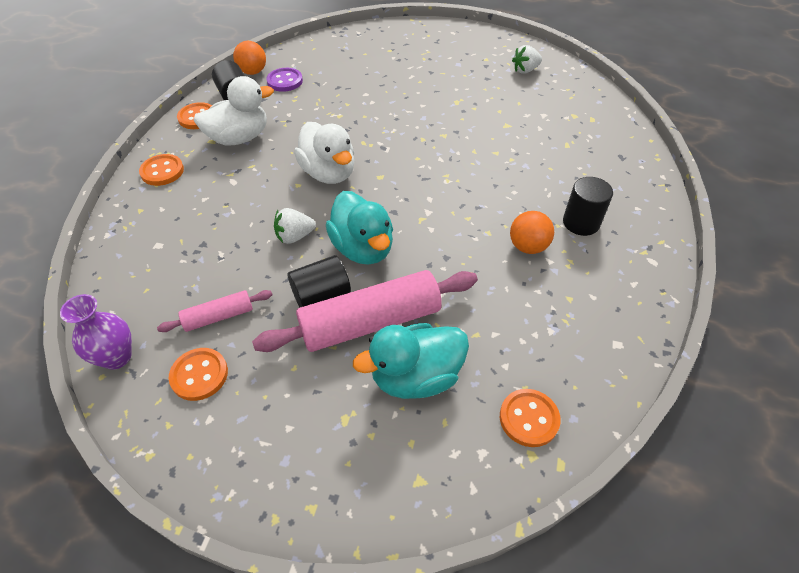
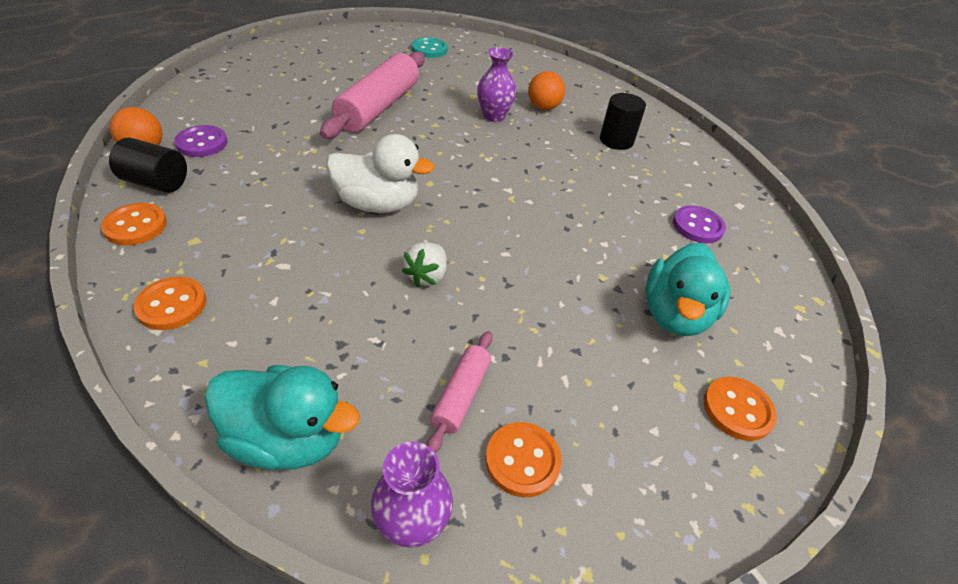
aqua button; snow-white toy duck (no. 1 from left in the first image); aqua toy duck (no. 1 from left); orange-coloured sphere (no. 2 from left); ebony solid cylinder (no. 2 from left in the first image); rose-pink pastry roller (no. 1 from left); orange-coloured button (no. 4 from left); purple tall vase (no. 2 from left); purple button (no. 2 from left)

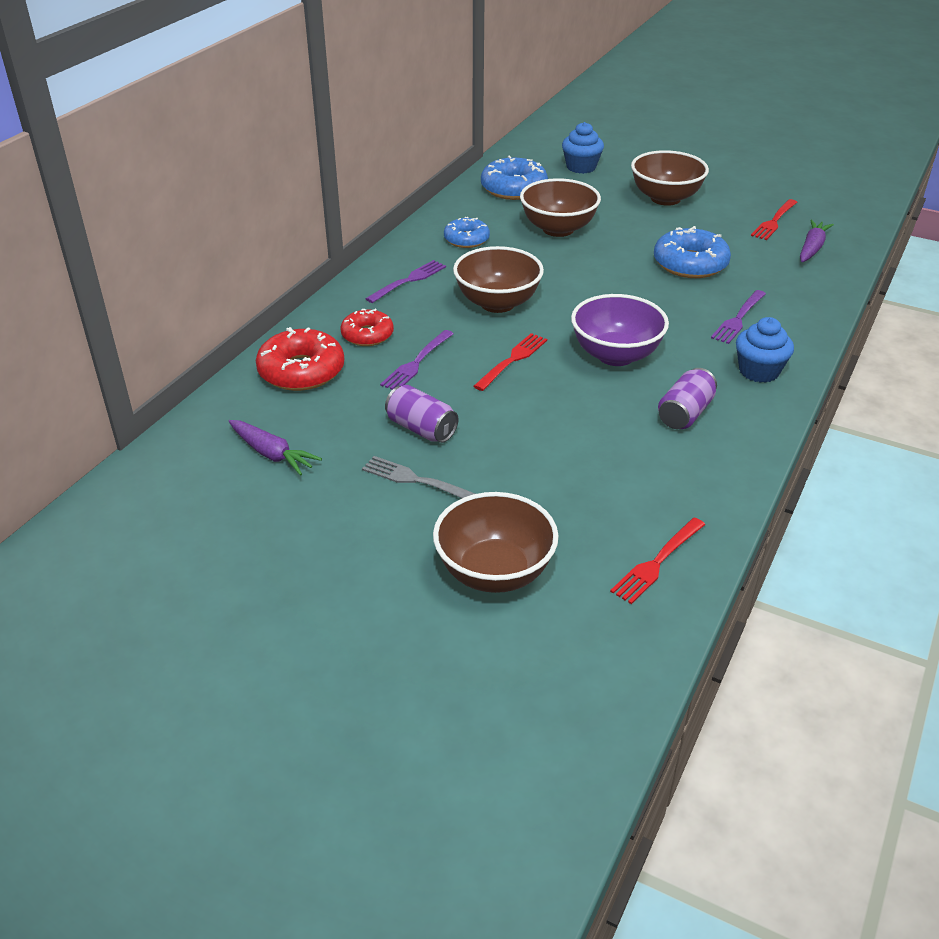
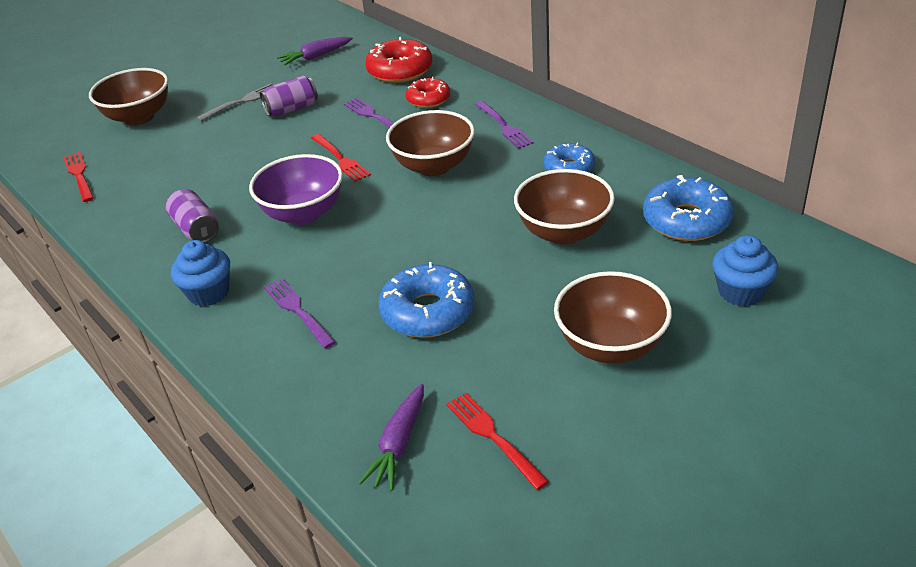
purple root vegetable (no. 2 from left)

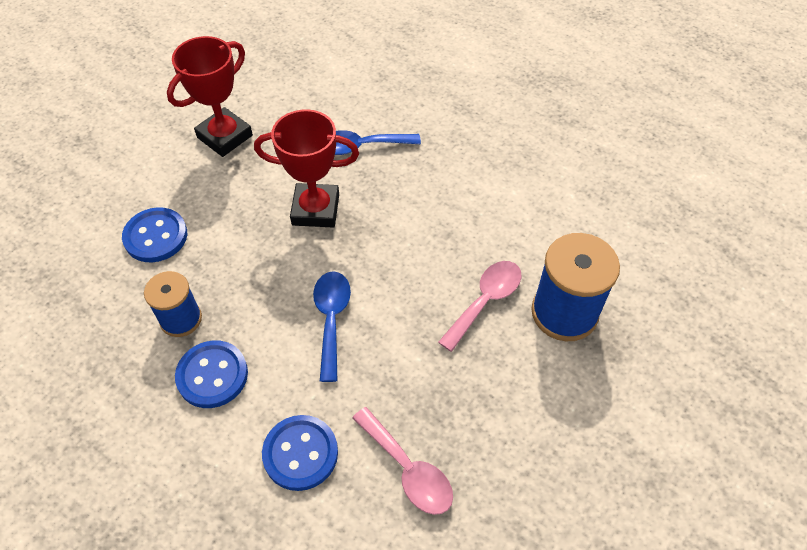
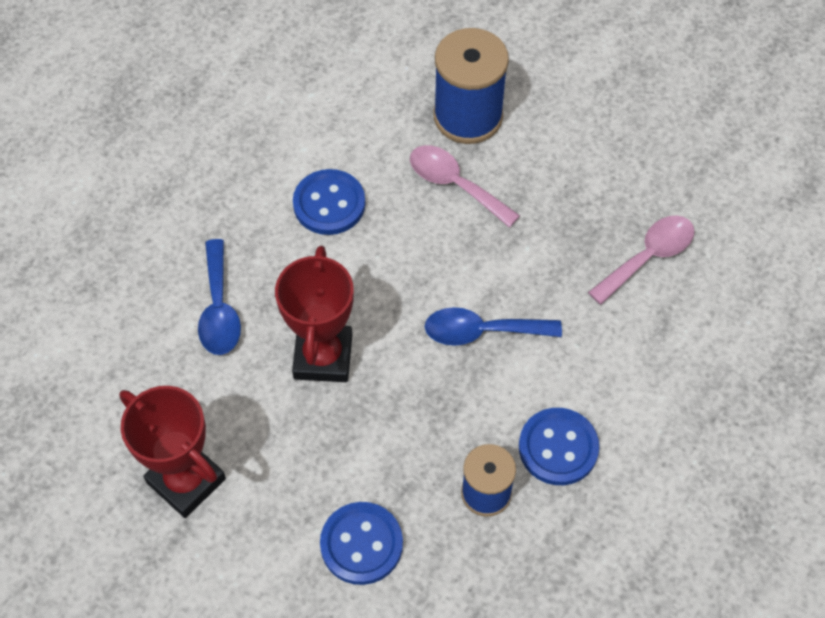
blue button (no. 1 from left)

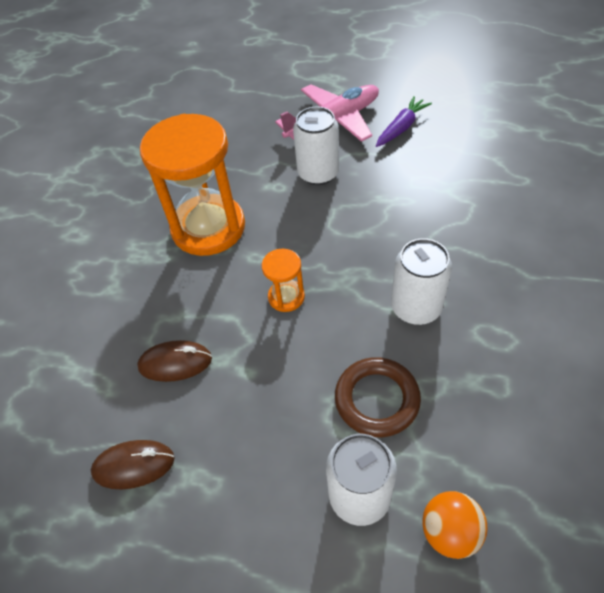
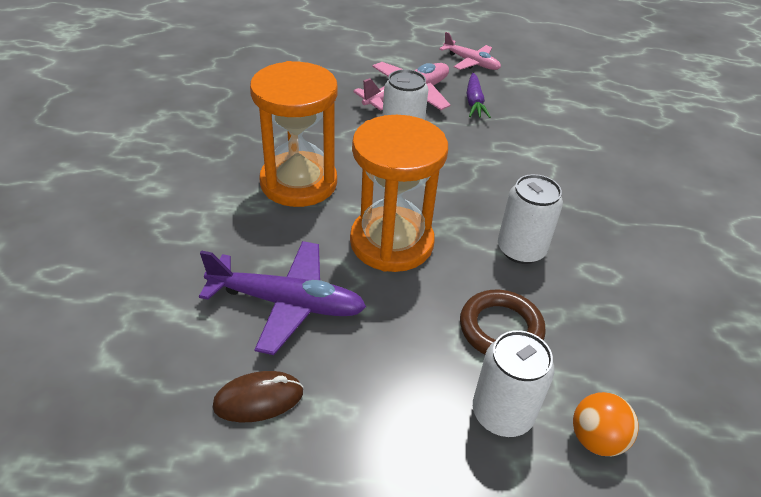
purple root vegetable; orange-coloured sand timer (no. 2 from left); purple aeroplane; rose-pink aeroplane (no. 2 from left)

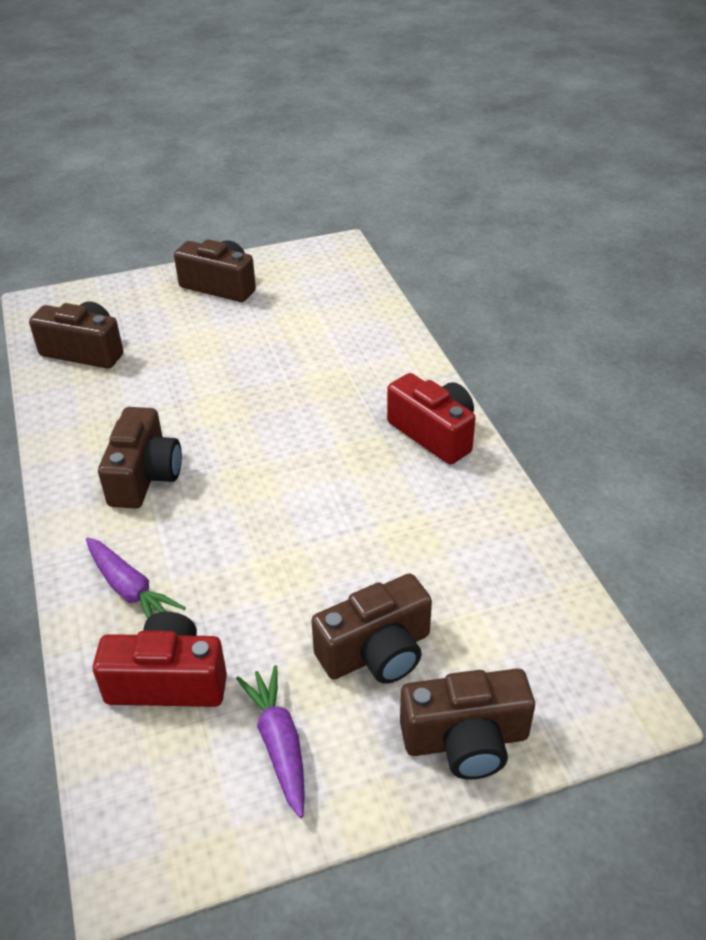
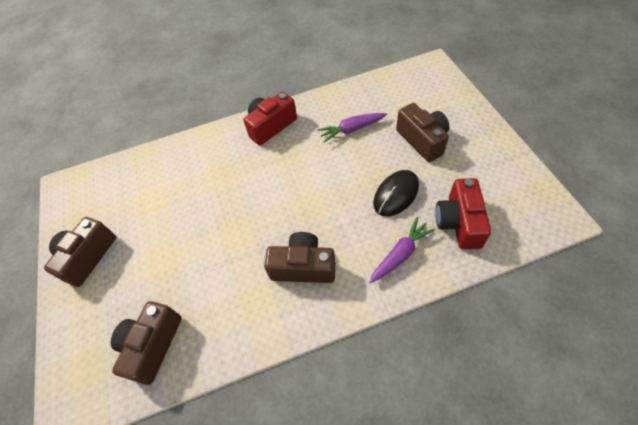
purple root vegetable (no. 1 from left); brown photo camera (no. 5 from left in the first image); ebony PC mouse

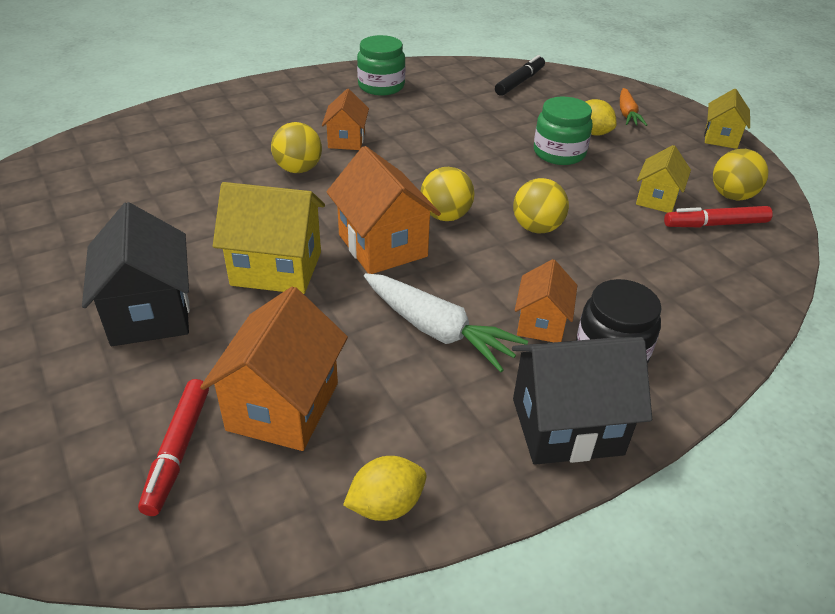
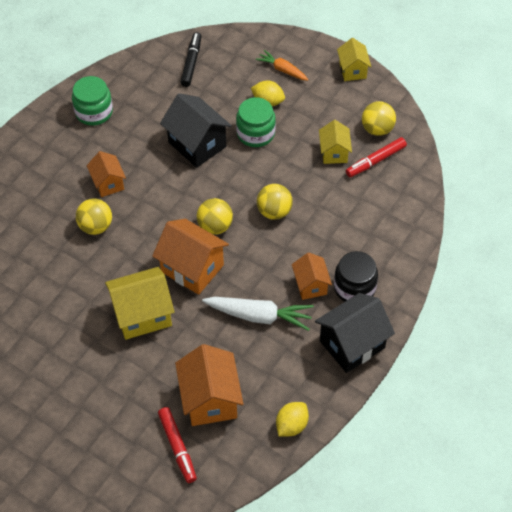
orange-coloured root vegetable; ebony house (no. 1 from left)

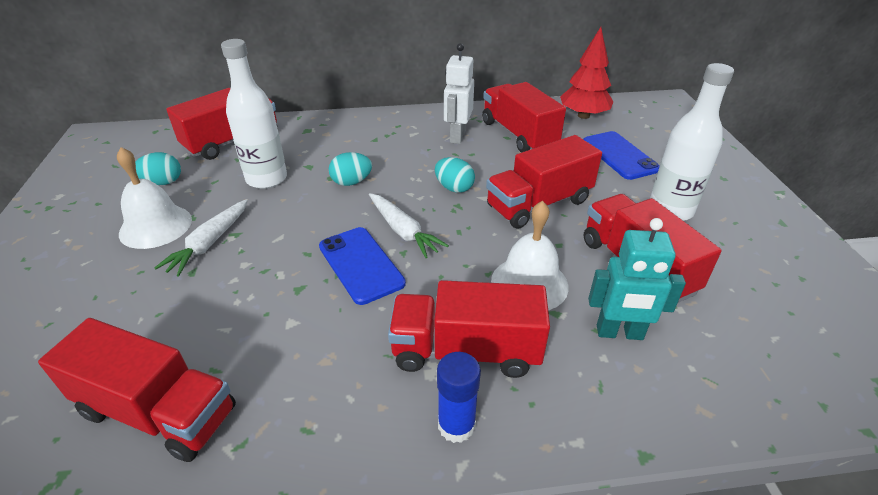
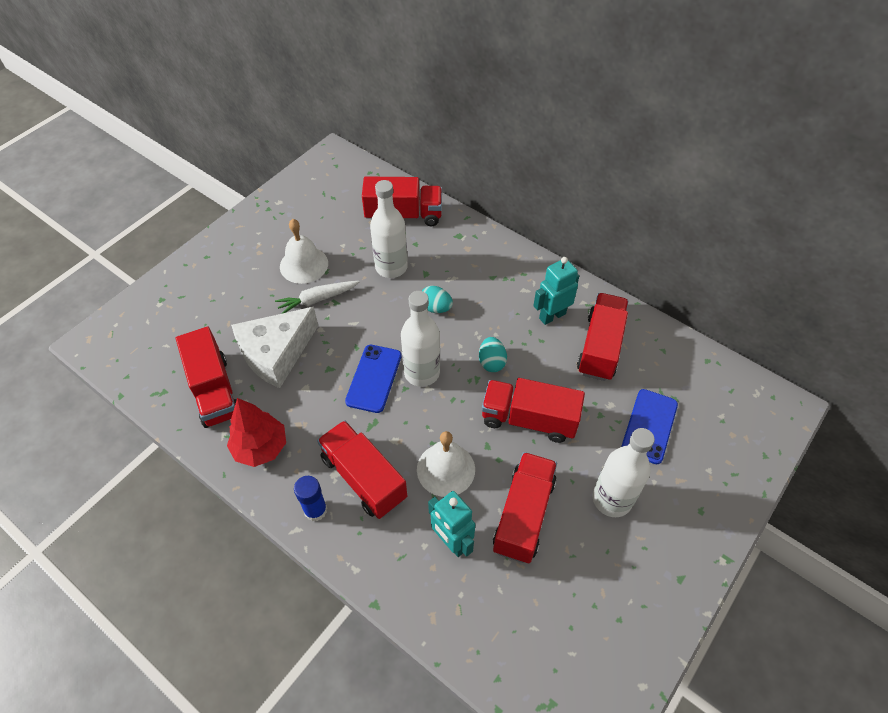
crimson fir tree; aqua toy robot (no. 2 from left); aqua toy egg (no. 1 from left in the first image); snow-white flask (no. 2 from left); snow-white piece of cheese

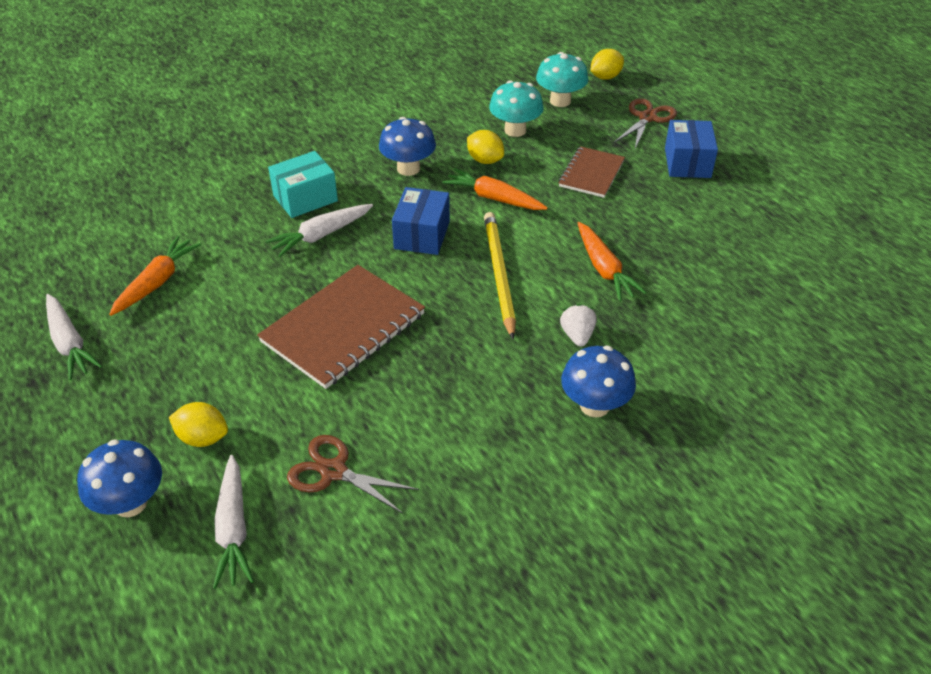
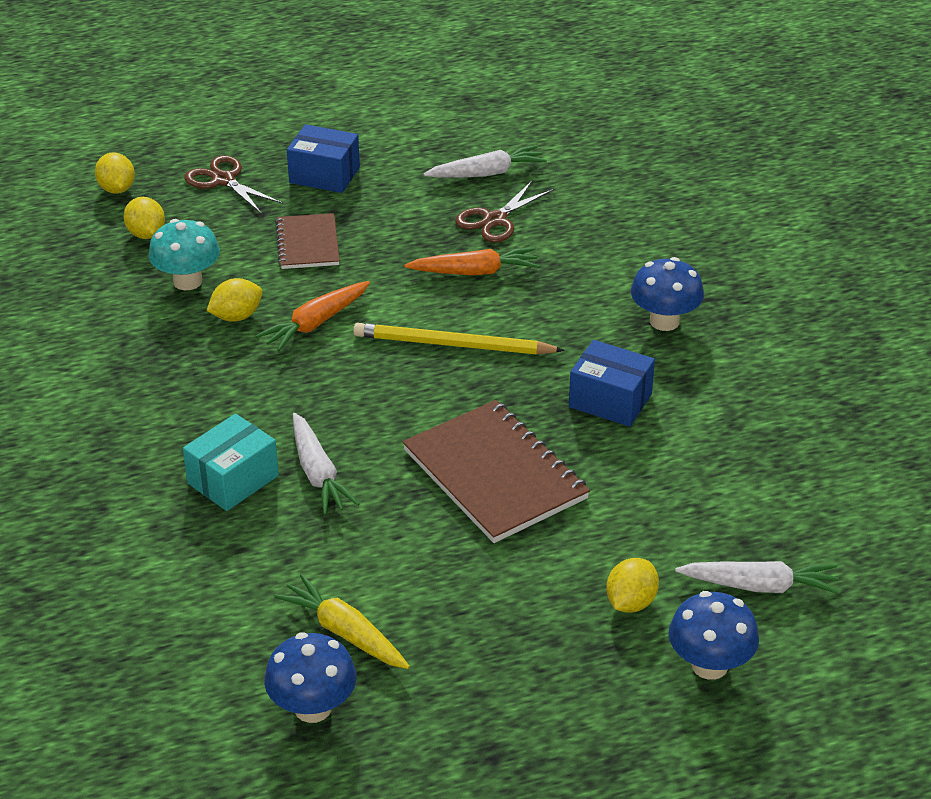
golden lemon (no. 2 from left); blue mushroom (no. 1 from left); brown notepad (no. 1 from left); aqua package; blue package (no. 2 from left); golden root vegetable; snow-white root vegetable (no. 2 from left); snow-white berry; brown scissors (no. 2 from left)

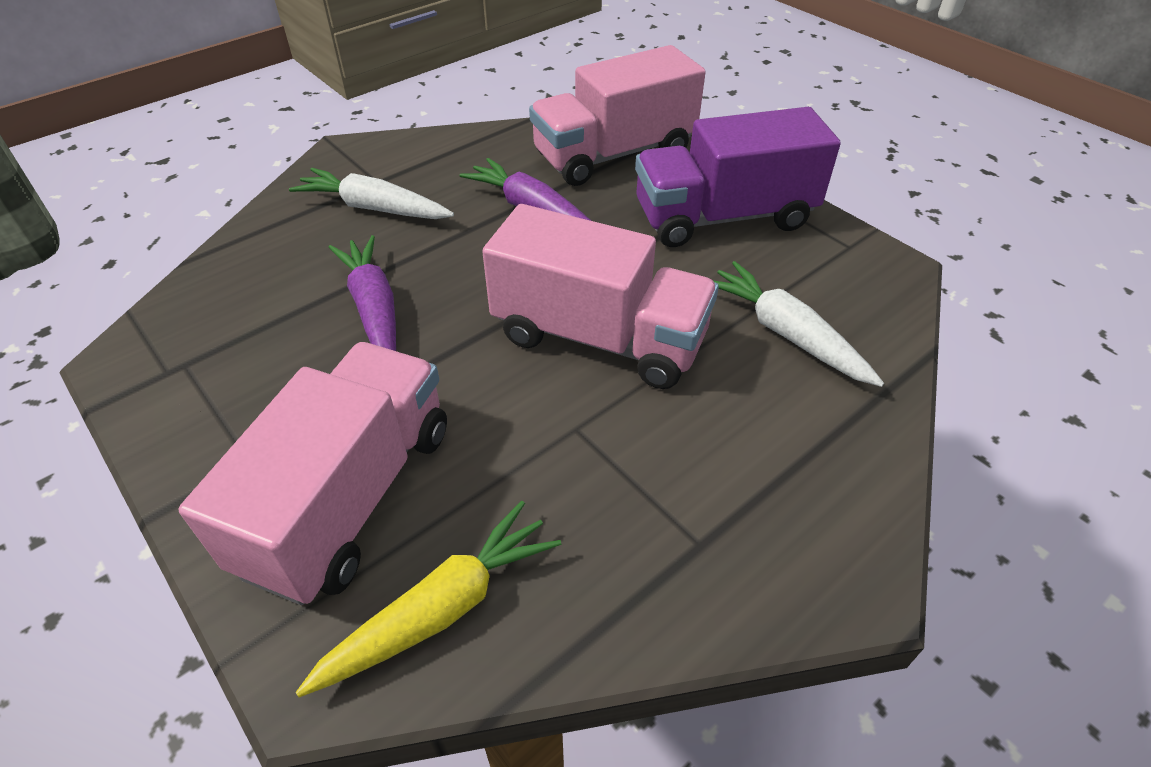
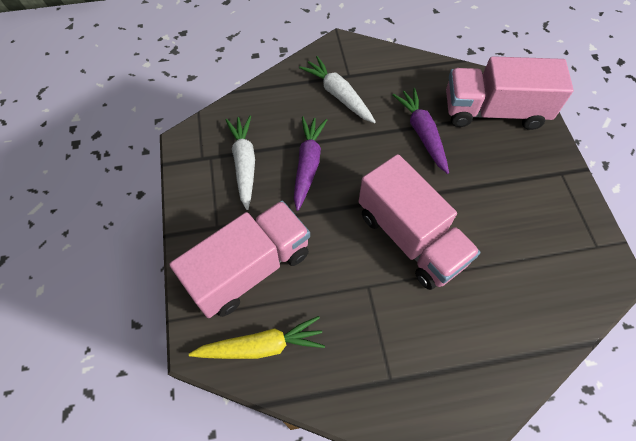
purple toy truck; snow-white root vegetable (no. 1 from left)

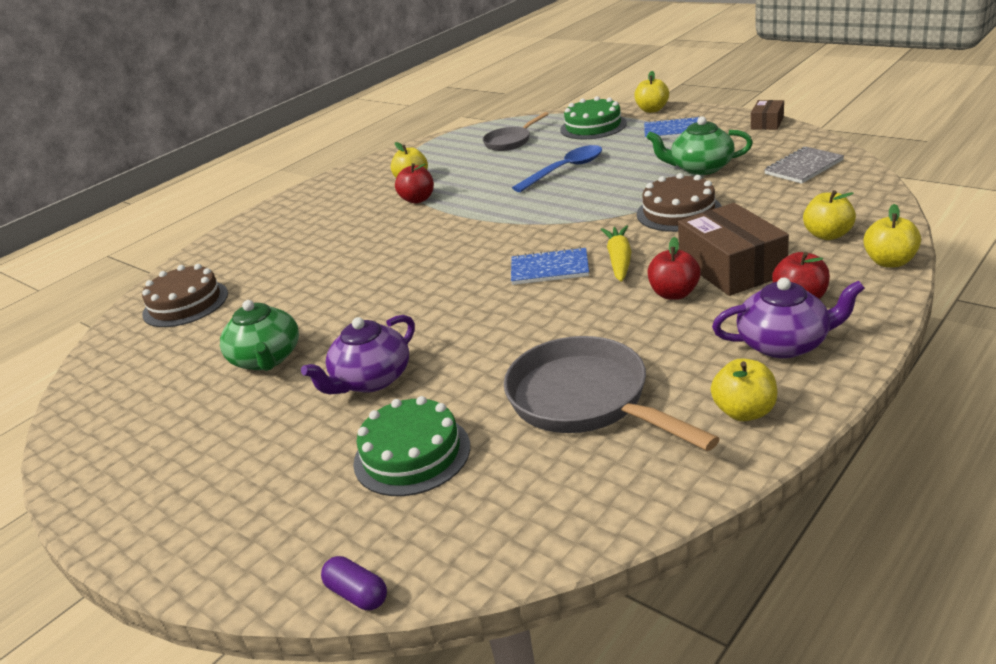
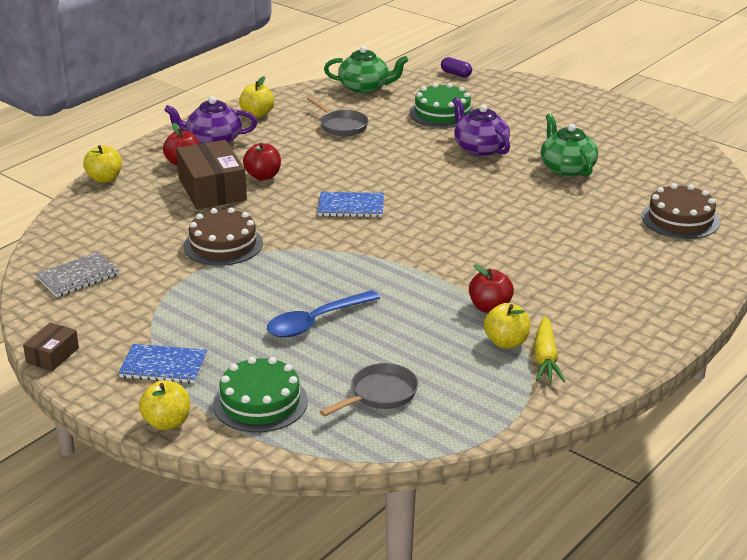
green china teapot (no. 1 from left); golden apple fruit (no. 4 from left in the first image); golden root vegetable; purple china teapot (no. 2 from left); ash-grey pan (no. 1 from left)

